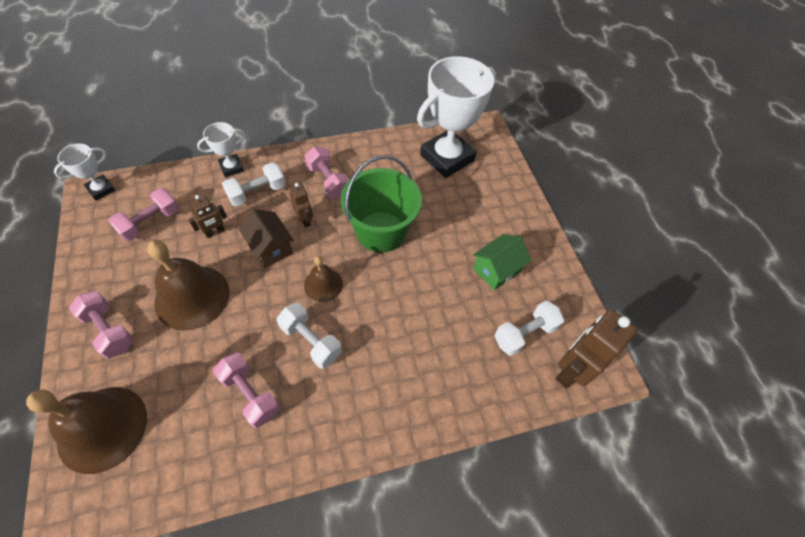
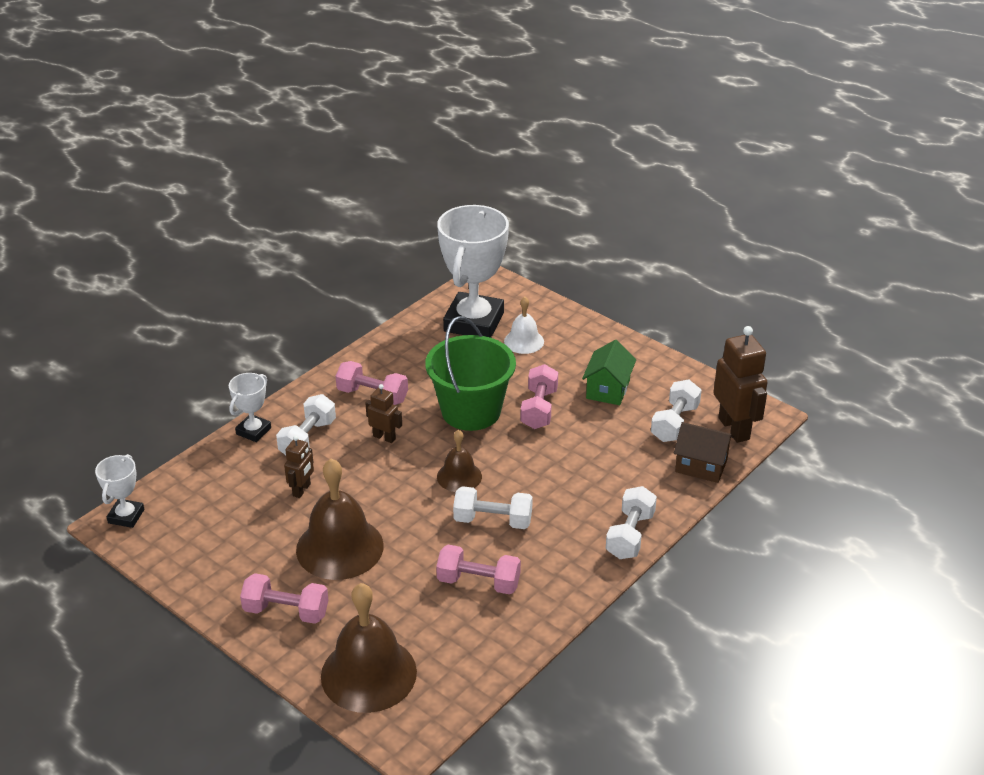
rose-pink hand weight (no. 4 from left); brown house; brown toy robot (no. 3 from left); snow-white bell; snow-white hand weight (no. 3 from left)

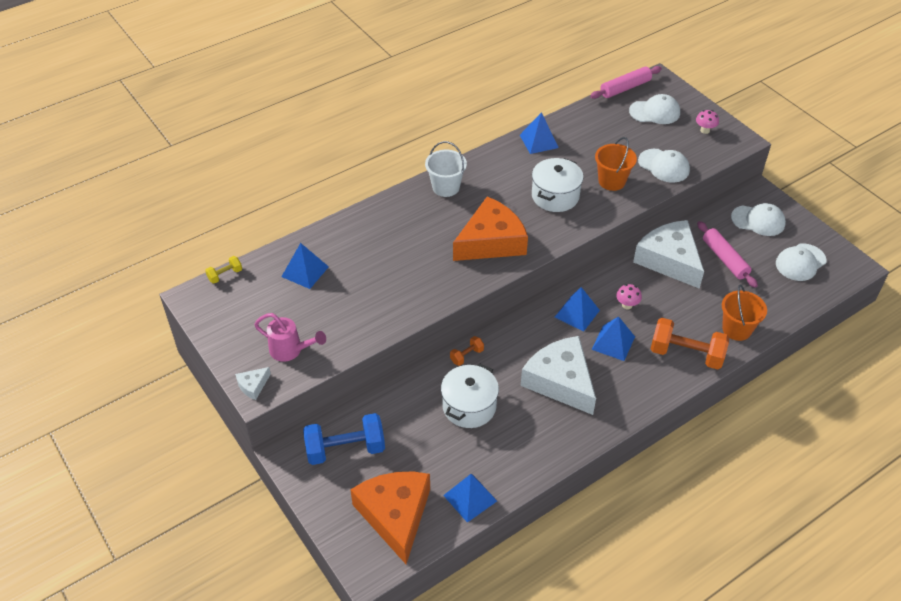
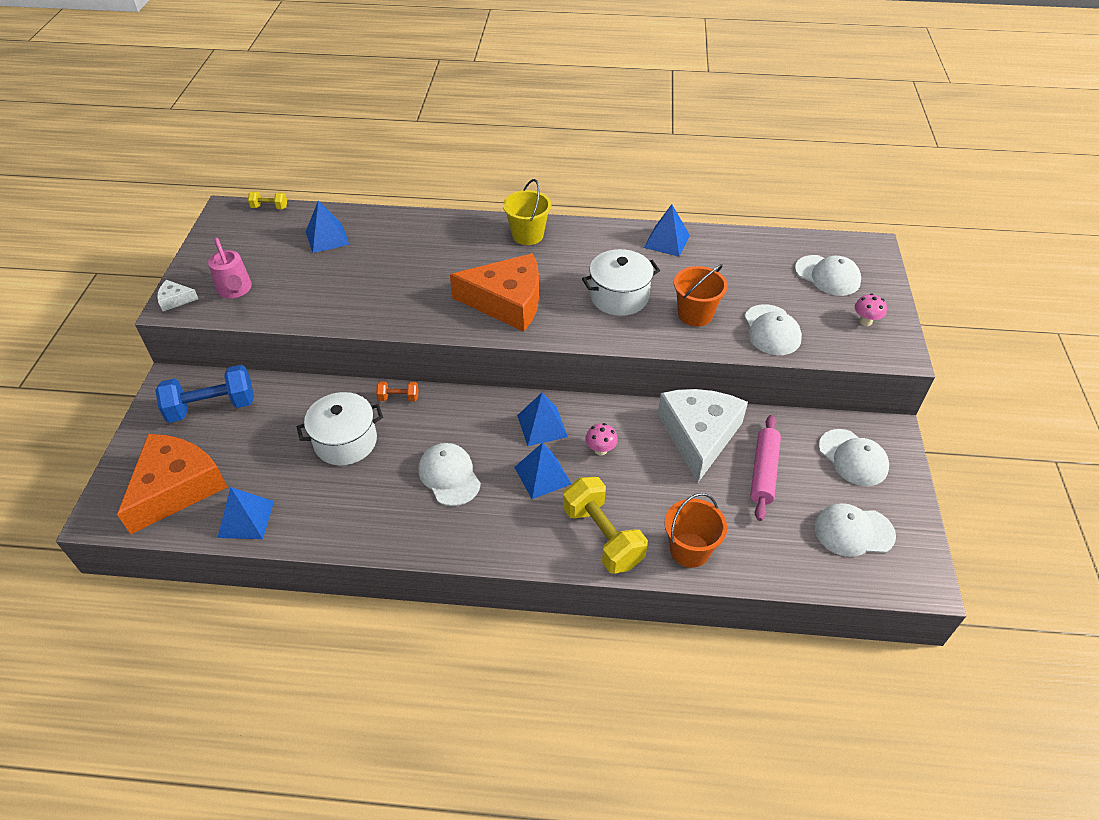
rose-pink pastry roller (no. 1 from left in the first image); golden sand bucket; golden hand weight (no. 2 from left); snow-white peaked cap (no. 1 from left); blue hand weight

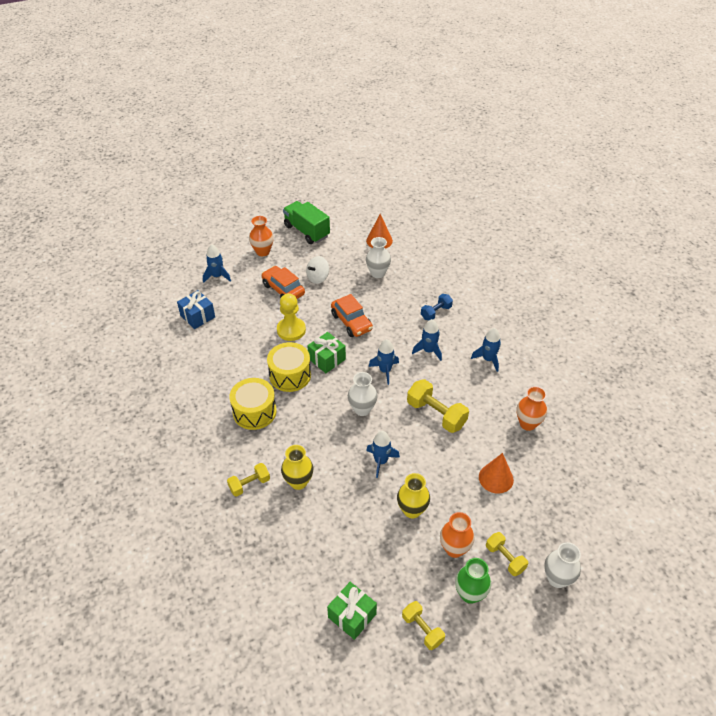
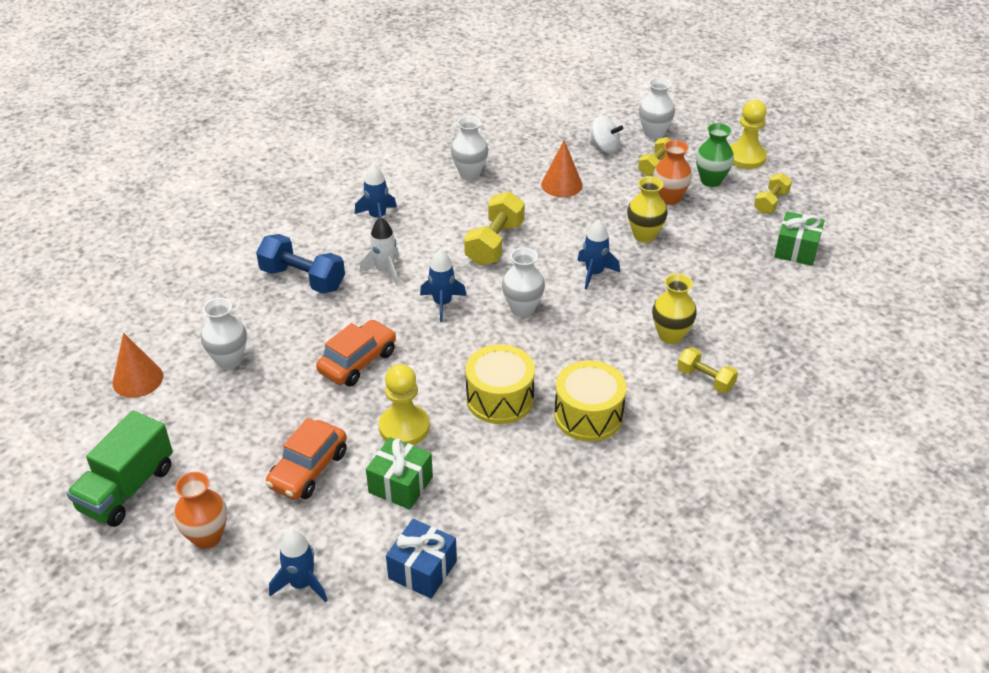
snow-white toy top; blue hand weight; snow-white rocket; green gift (no. 1 from left); snow-white tall vase (no. 2 from left); golden game pawn (no. 2 from left)

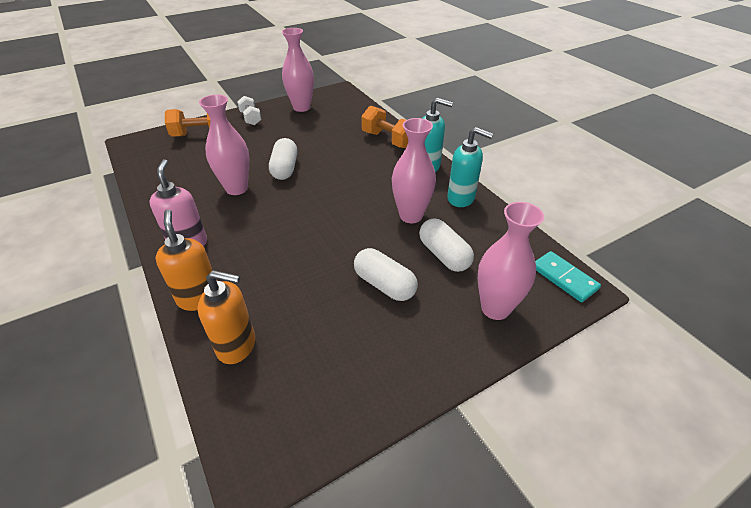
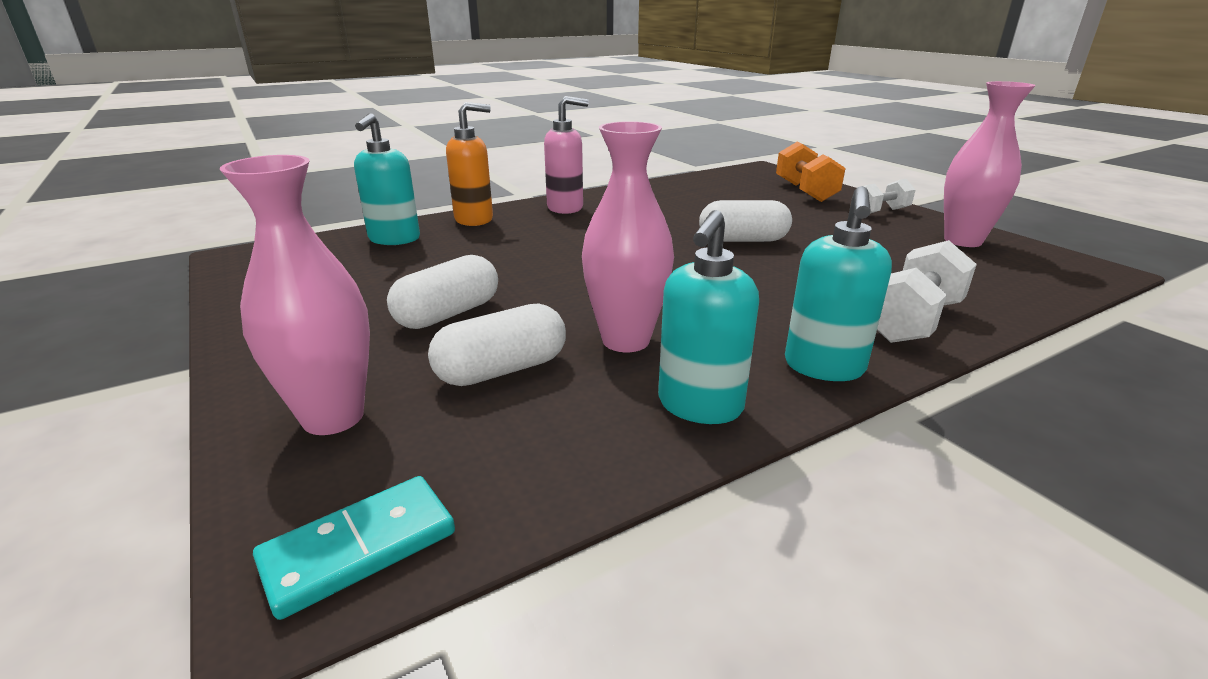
rose-pink tall vase (no. 1 from left in the first image); snow-white hand weight (no. 2 from left); aqua soap dispenser (no. 1 from left)

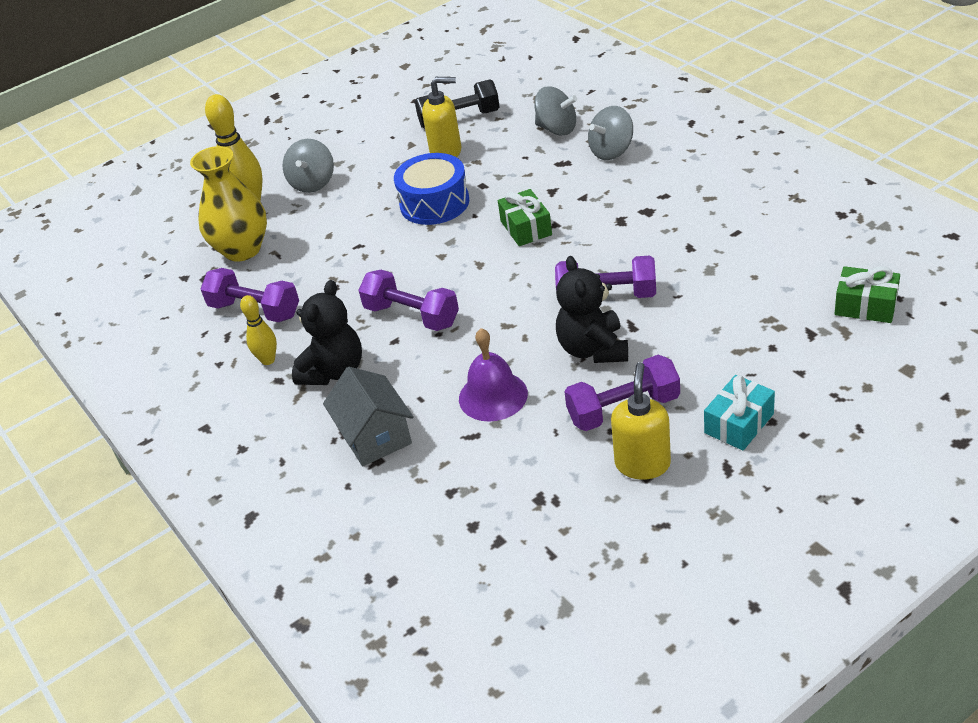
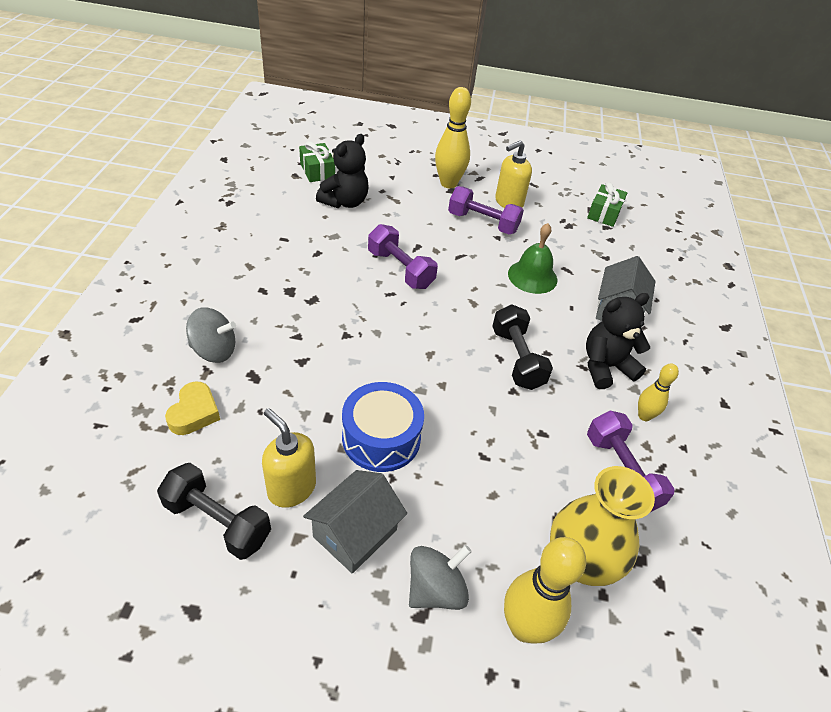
golden heart shape; green gift (no. 2 from left); ebony teddy bear (no. 1 from left); ebony hand weight (no. 2 from left); green bell; golden bowling pin (no. 1 from left); ash-grey house (no. 1 from left)

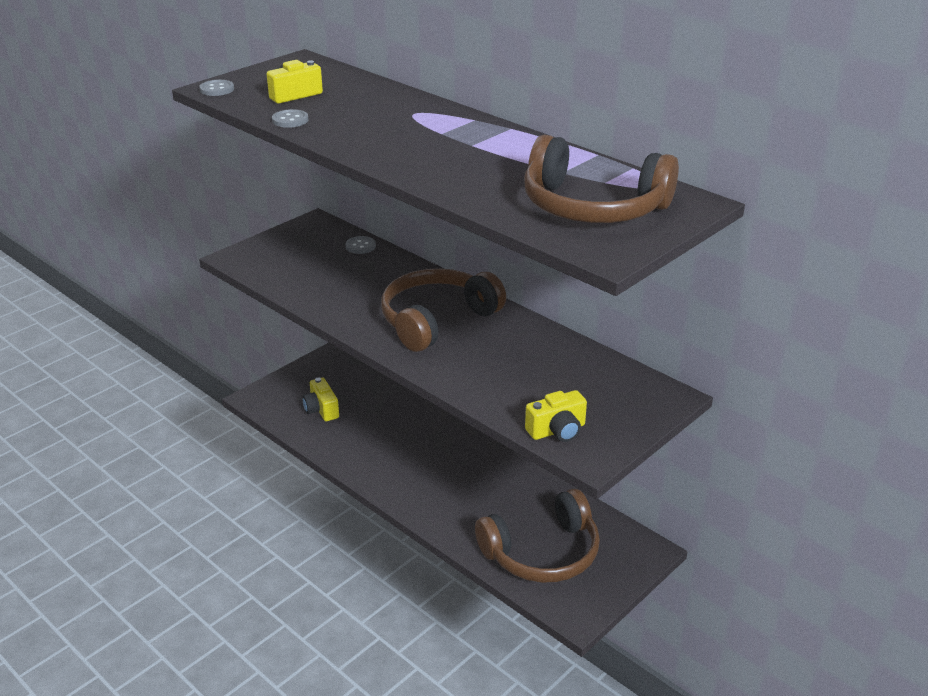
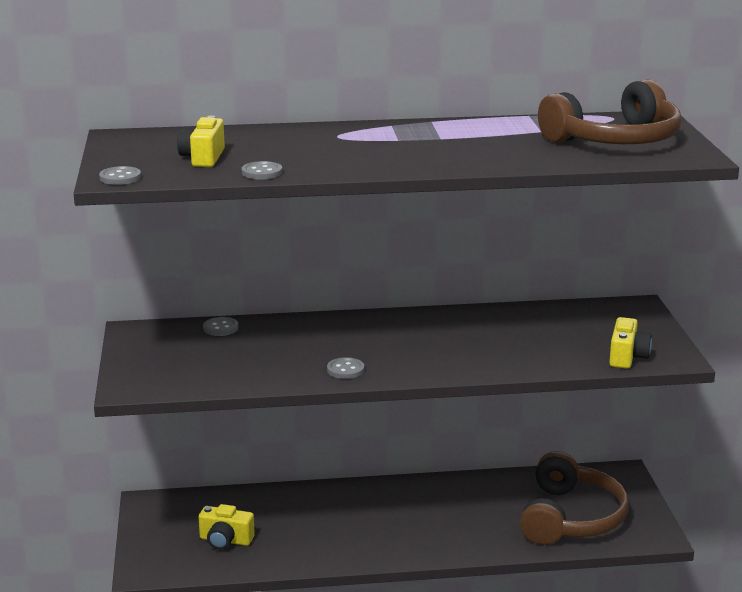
brown over-ear headphones (no. 1 from left in the first image); ash-grey button (no. 4 from left)

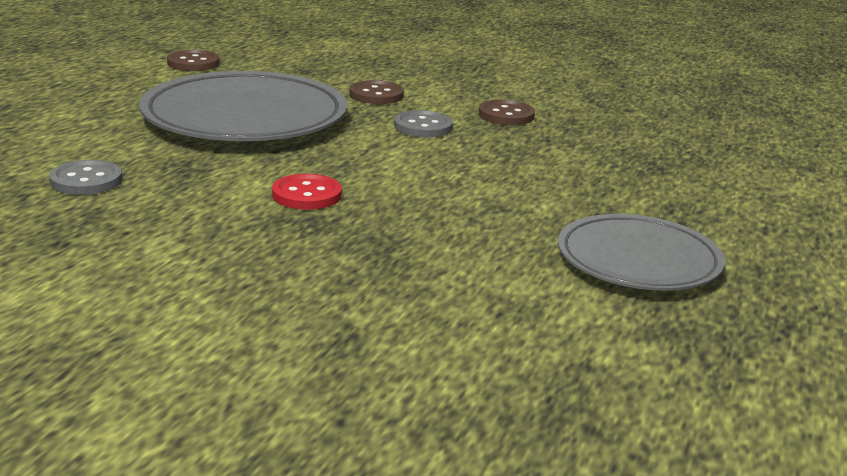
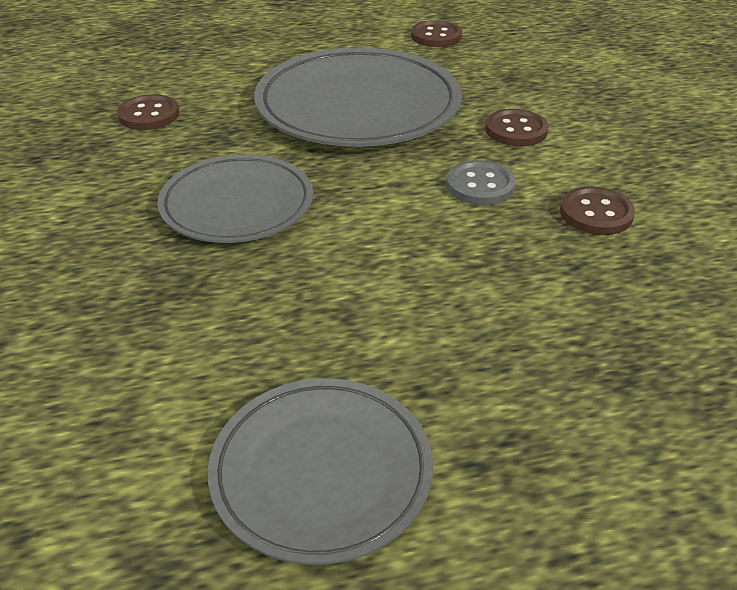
brown button (no. 1 from left); ash-grey plate (no. 1 from left)

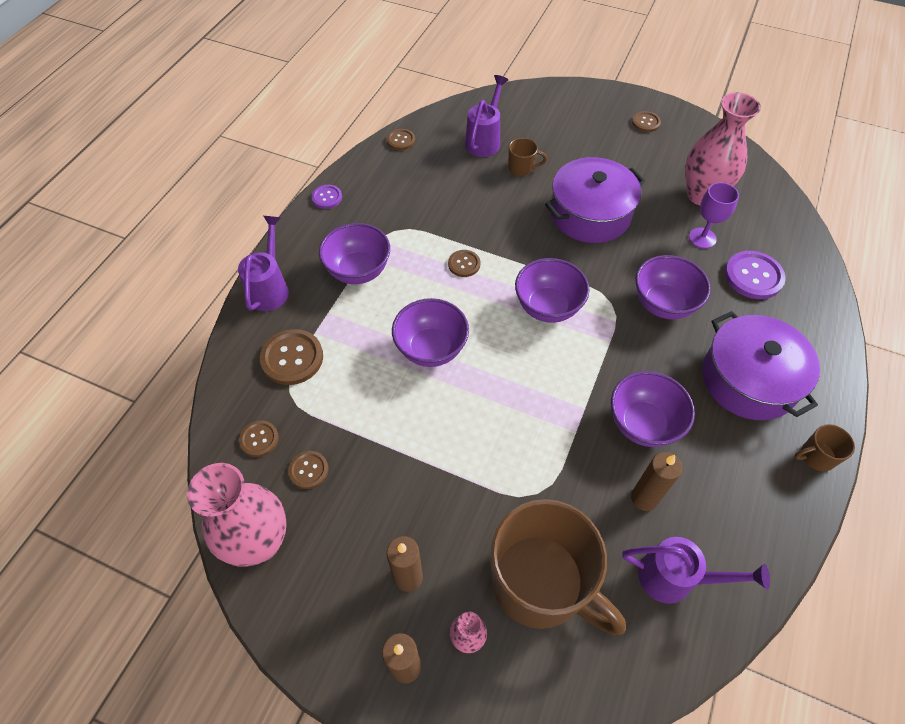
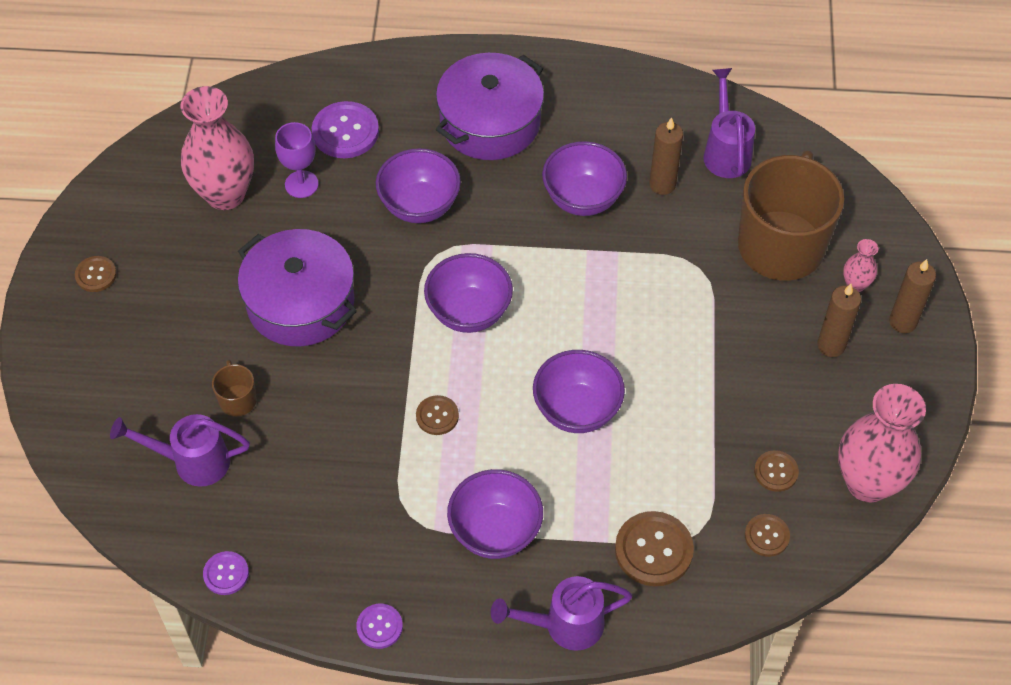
purple button (no. 1 from left); brown mug (no. 3 from left in the first image)

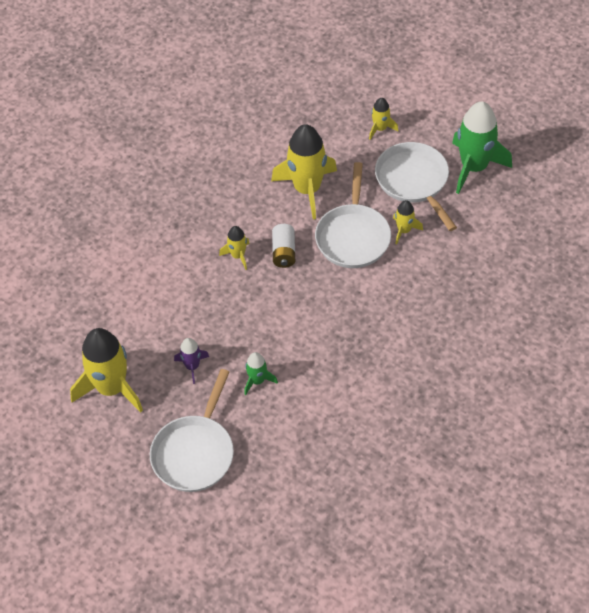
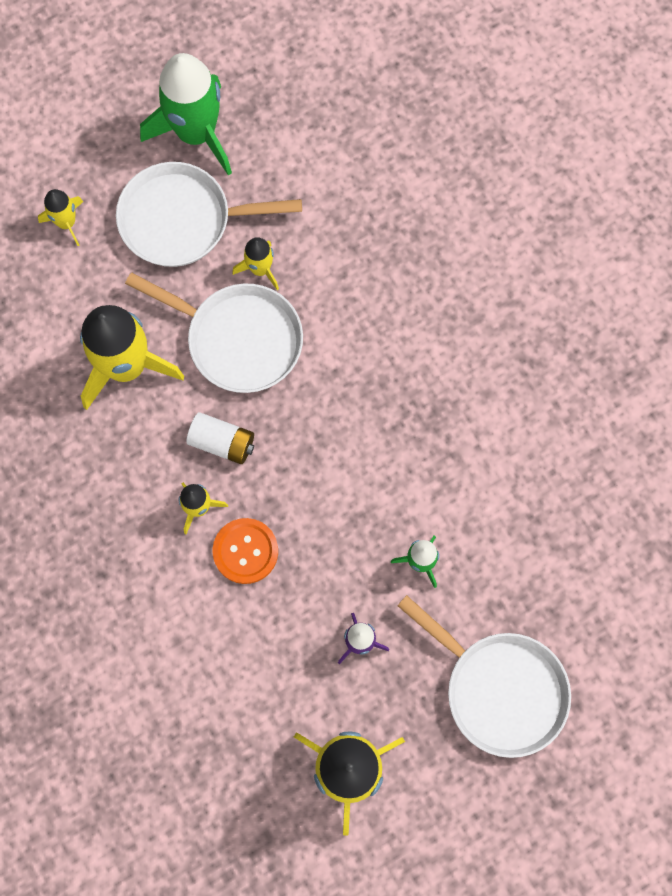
orange-coloured button

